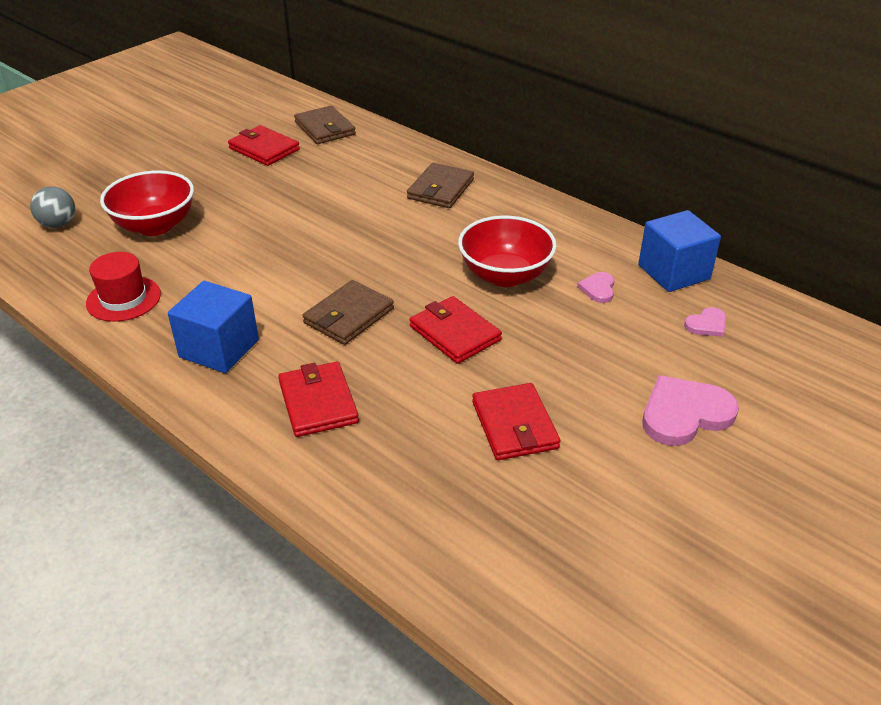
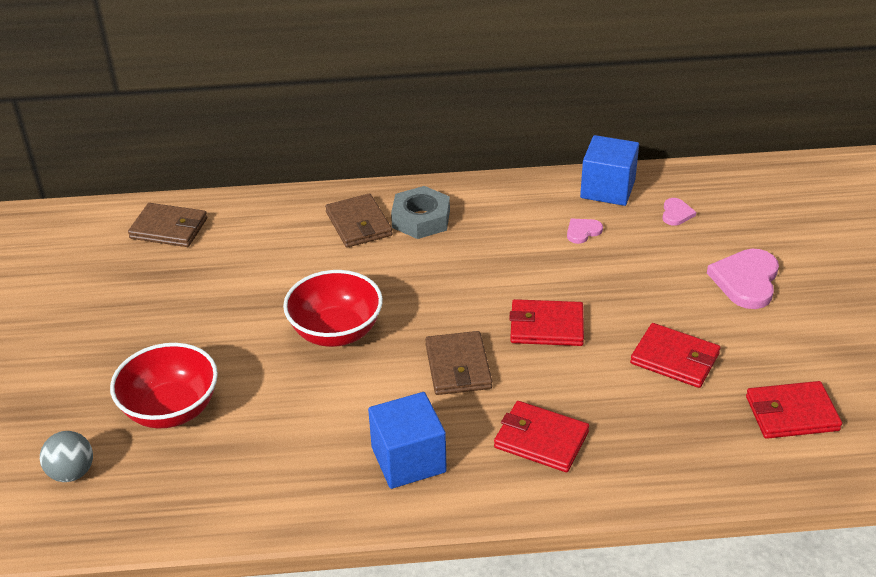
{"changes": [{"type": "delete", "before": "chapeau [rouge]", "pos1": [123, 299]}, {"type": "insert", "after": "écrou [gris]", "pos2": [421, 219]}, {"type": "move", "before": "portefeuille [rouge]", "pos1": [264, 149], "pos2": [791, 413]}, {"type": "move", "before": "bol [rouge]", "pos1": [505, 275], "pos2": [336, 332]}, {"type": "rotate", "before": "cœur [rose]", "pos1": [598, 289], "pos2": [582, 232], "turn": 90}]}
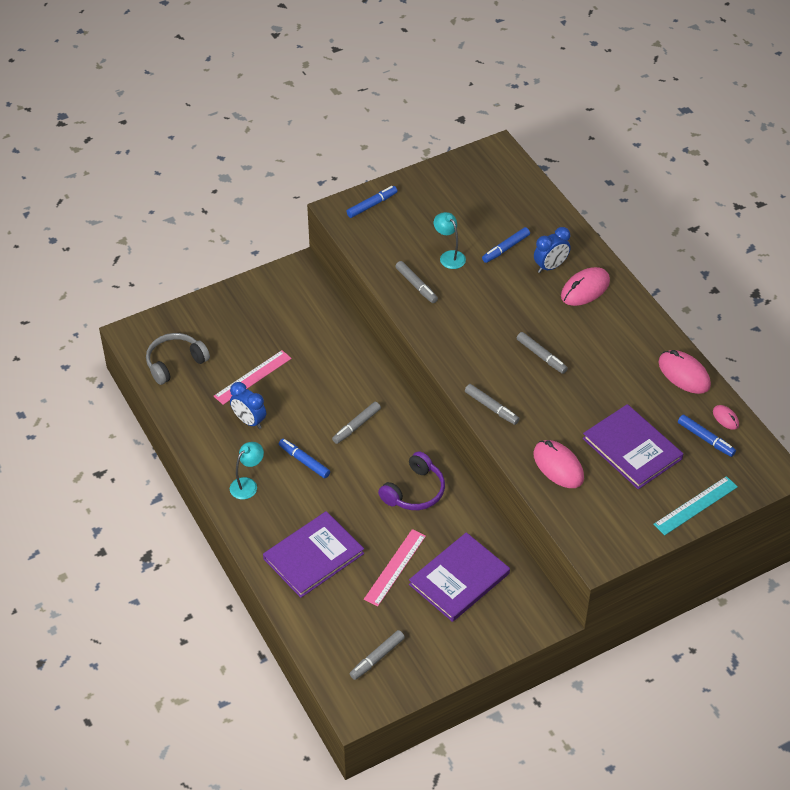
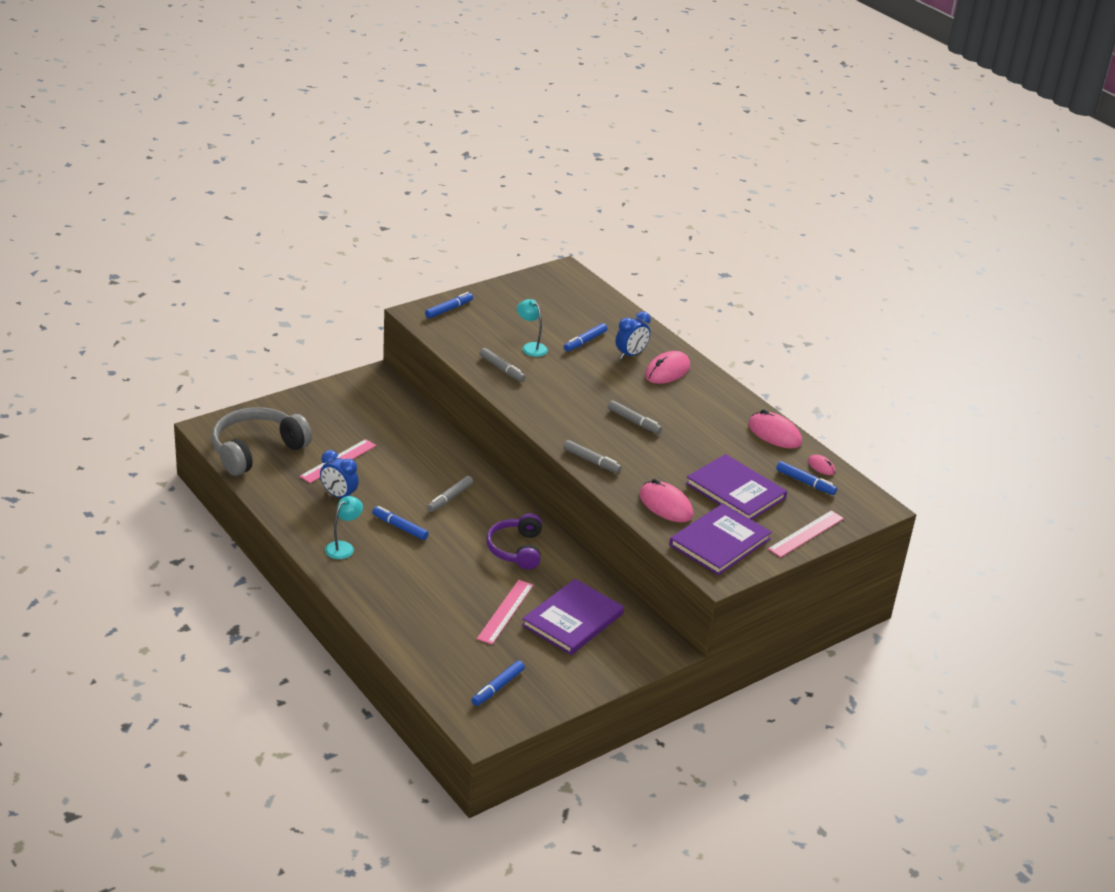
{"changes": [{"type": "move", "before": "livre [violet]", "pos1": [313, 556], "pos2": [719, 542]}, {"type": "recolor", "before": "feutre [gris]", "after": "feutre [bleu]", "pos1": [377, 658], "pos2": [497, 687]}, {"type": "recolor", "before": "règle [turquoise]", "after": "règle [rose]", "pos1": [695, 505], "pos2": [806, 534]}, {"type": "rotate", "before": "casque audio [violet]", "pos1": [414, 491], "pos2": [516, 549], "turn": 150}, {"type": "resize", "before": "casque audio [gris]", "pos1": [175, 363], "pos2": [256, 450], "scale": 1.51}]}
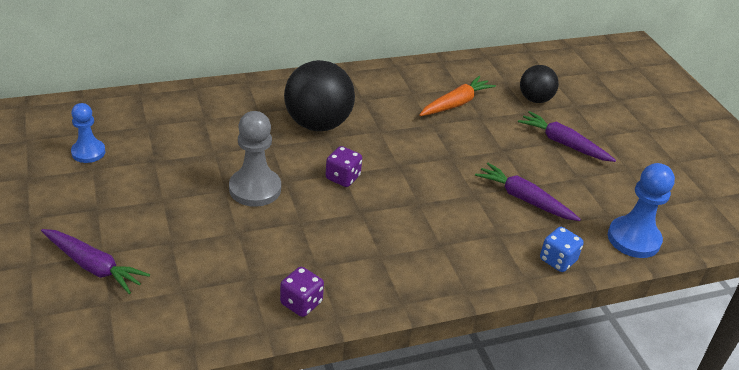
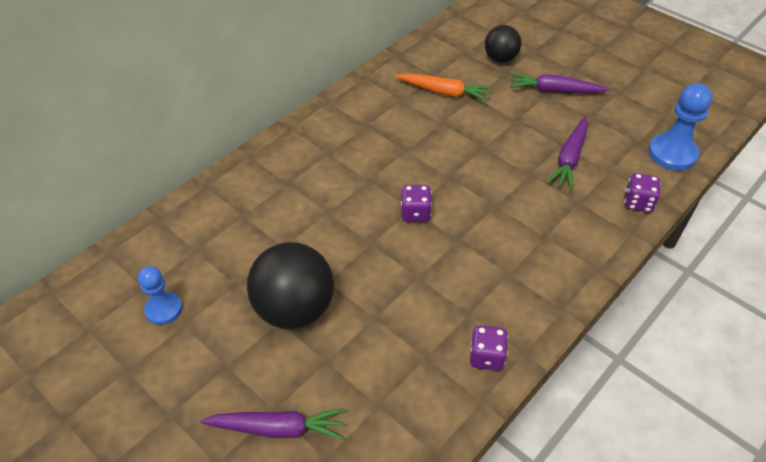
{"changes": [{"type": "delete", "before": "pion [gris]", "pos1": [255, 189]}, {"type": "move", "before": "balle [noir]", "pos1": [318, 124], "pos2": [295, 309]}, {"type": "recolor", "before": "dé [bleu]", "after": "dé [violet]", "pos1": [557, 260], "pos2": [638, 202]}, {"type": "rotate", "before": "carotte [orange]", "pos1": [456, 104], "pos2": [444, 92], "turn": 90}, {"type": "rotate", "before": "carotte [violet]", "pos1": [524, 199], "pos2": [569, 158], "turn": -75}]}
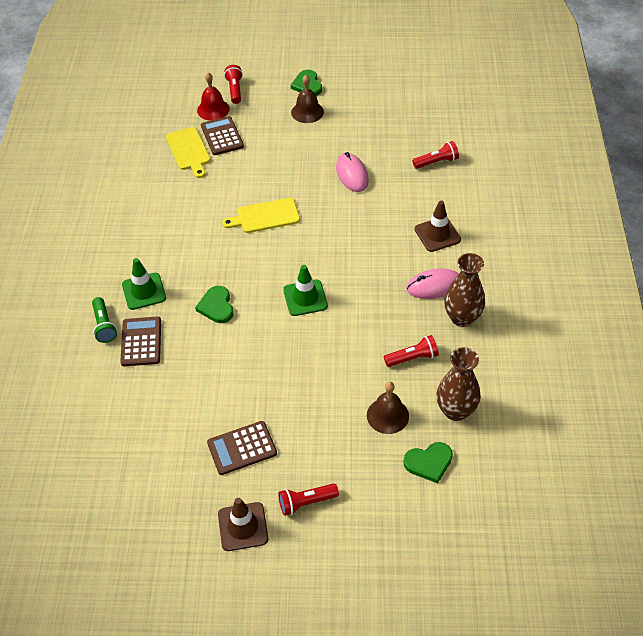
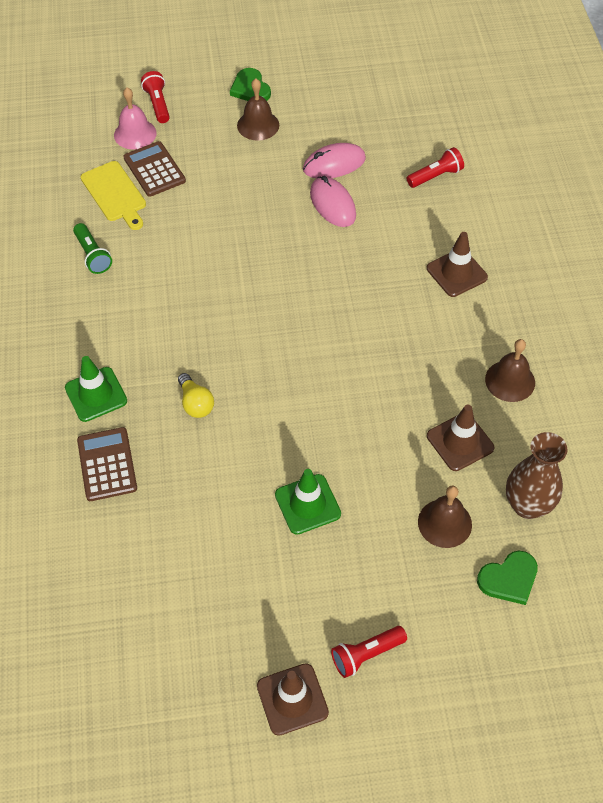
{"changes": [{"type": "delete", "before": "calculatrice [marron]", "pos1": [242, 448]}, {"type": "delete", "before": "planche à découper [jaune]", "pos1": [265, 216]}, {"type": "move", "before": "lampe de poche [vert]", "pos1": [104, 325], "pos2": [92, 255]}, {"type": "move", "before": "cône de chantier [vert]", "pos1": [305, 298], "pos2": [307, 504]}, {"type": "move", "before": "souris [rose]", "pos1": [434, 286], "pos2": [334, 164]}, {"type": "replace", "before": "cœur [vert]", "after": "ampoule [jaune]", "pos1": [216, 306], "pos2": [196, 403]}, {"type": "replace", "before": "lampe de poche [rouge]", "after": "cône de chantier [marron]", "pos1": [412, 358], "pos2": [460, 442]}, {"type": "replace", "before": "vase [marron]", "after": "cloche [marron]", "pos1": [462, 318], "pos2": [510, 381]}, {"type": "recolor", "before": "cloche [rouge]", "after": "cloche [rose]", "pos1": [213, 109], "pos2": [135, 134]}]}
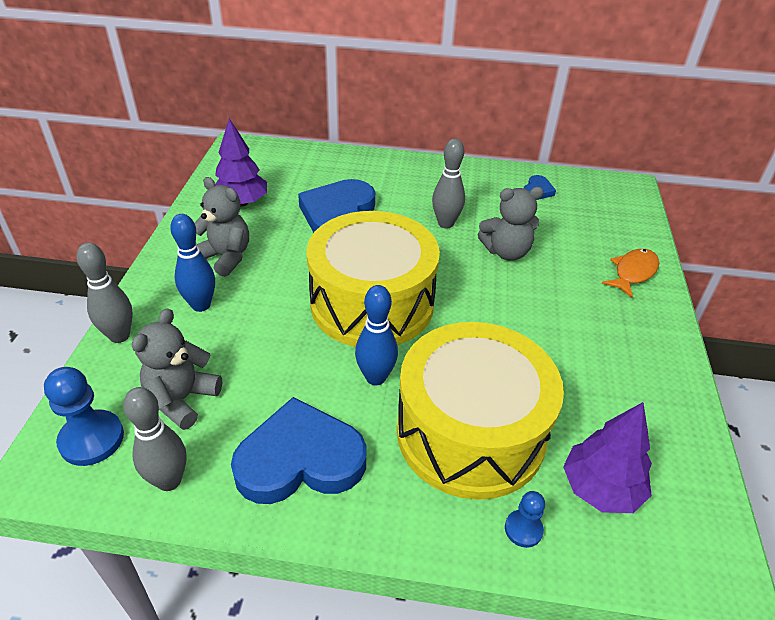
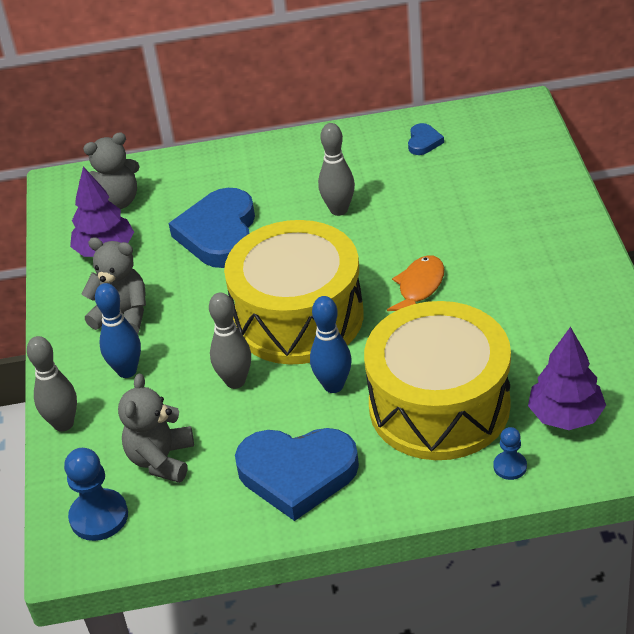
{"changes": [{"type": "move", "before": "quille [gris]", "pos1": [169, 480], "pos2": [235, 381]}, {"type": "move", "before": "ours en peluche [gris]", "pos1": [506, 252], "pos2": [117, 201]}, {"type": "move", "before": "poisson [orange]", "pos1": [633, 272], "pos2": [419, 287]}, {"type": "rotate", "before": "cœur [bleu]", "pos1": [300, 459], "pos2": [297, 474], "turn": -150}]}
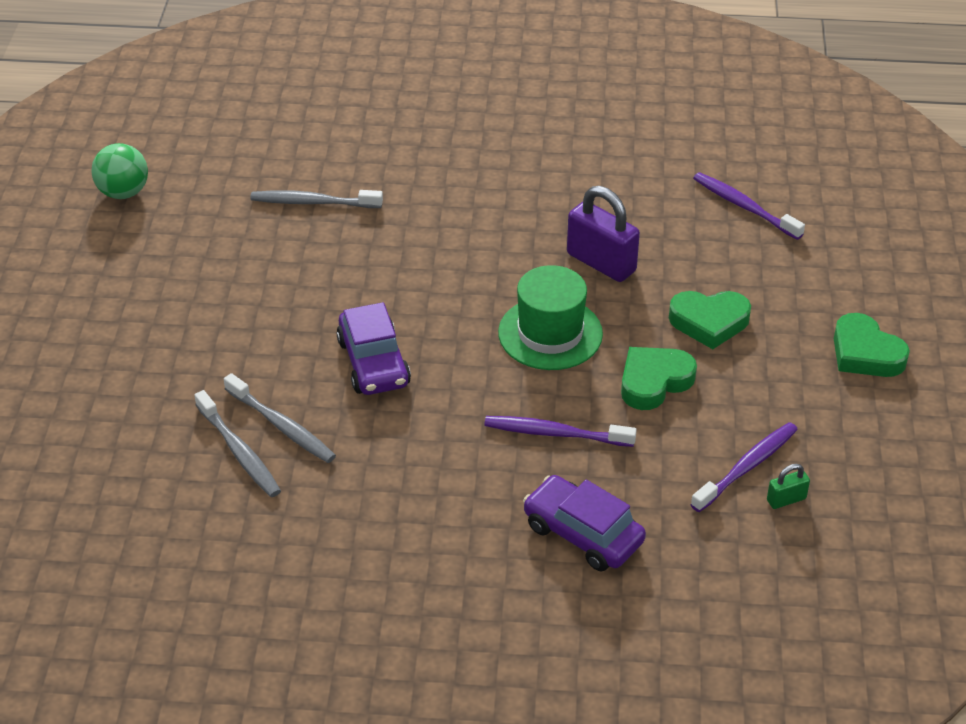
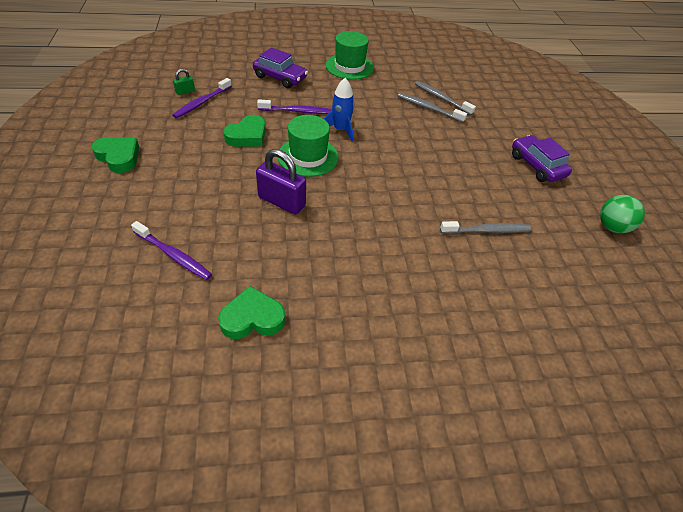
{"changes": [{"type": "insert", "after": "fusée [bleu]", "pos2": [340, 130]}, {"type": "insert", "after": "chapeau [vert]", "pos2": [349, 66]}, {"type": "move", "before": "voiture [violet]", "pos1": [373, 363], "pos2": [536, 166]}, {"type": "move", "before": "cœur [vert]", "pos1": [709, 322], "pos2": [252, 318]}]}
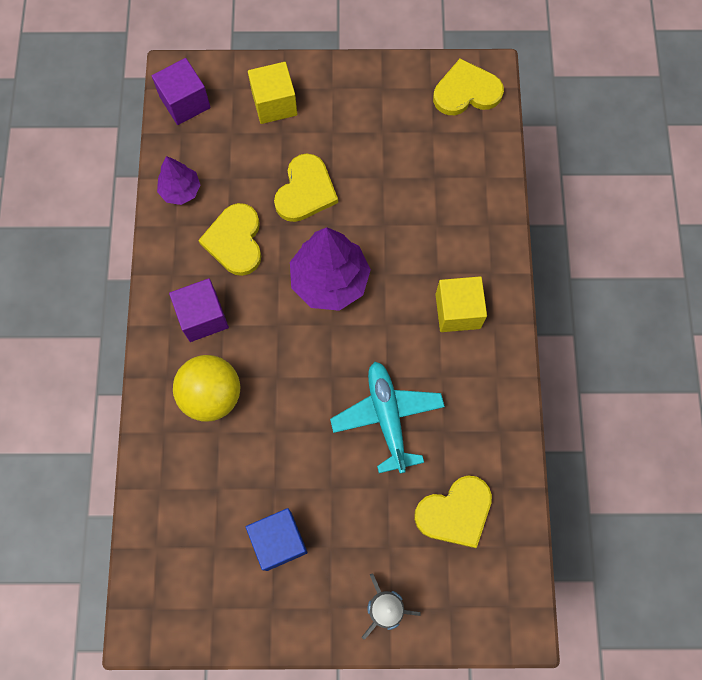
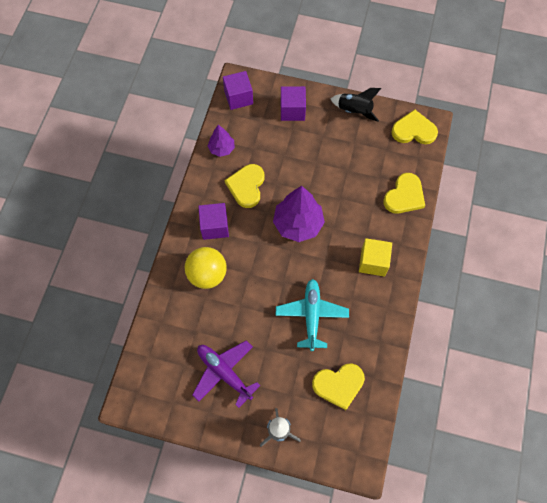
{"changes": [{"type": "insert", "after": "fusée [noir]", "pos2": [354, 111]}, {"type": "move", "before": "cœur [jaune]", "pos1": [305, 191], "pos2": [404, 196]}, {"type": "replace", "before": "cube [bleu]", "after": "avion [violet]", "pos1": [279, 541], "pos2": [224, 373]}, {"type": "recolor", "before": "cube [jaune]", "after": "cube [violet]", "pos1": [274, 104], "pos2": [292, 110]}]}
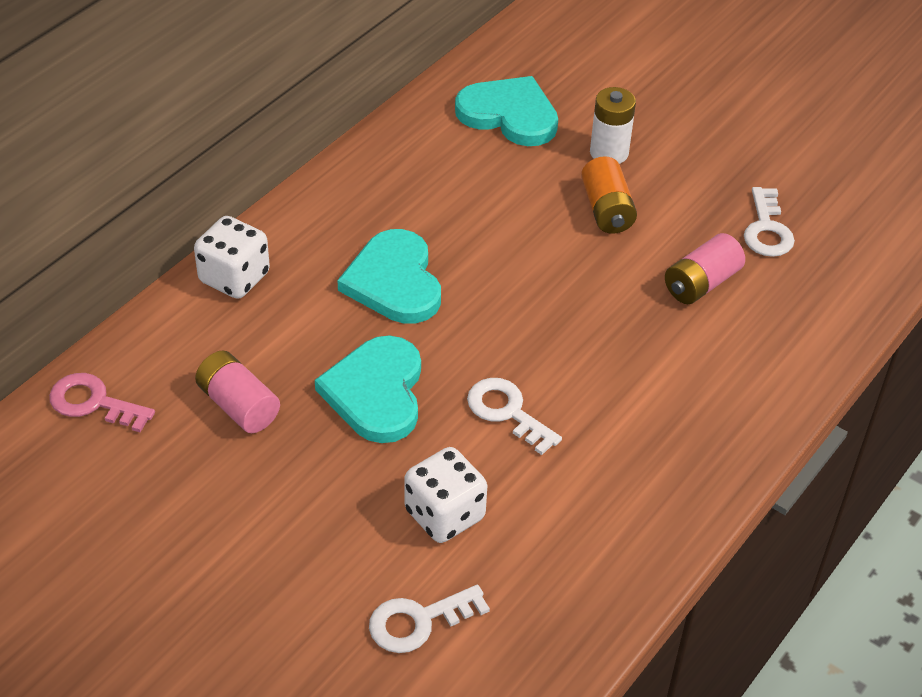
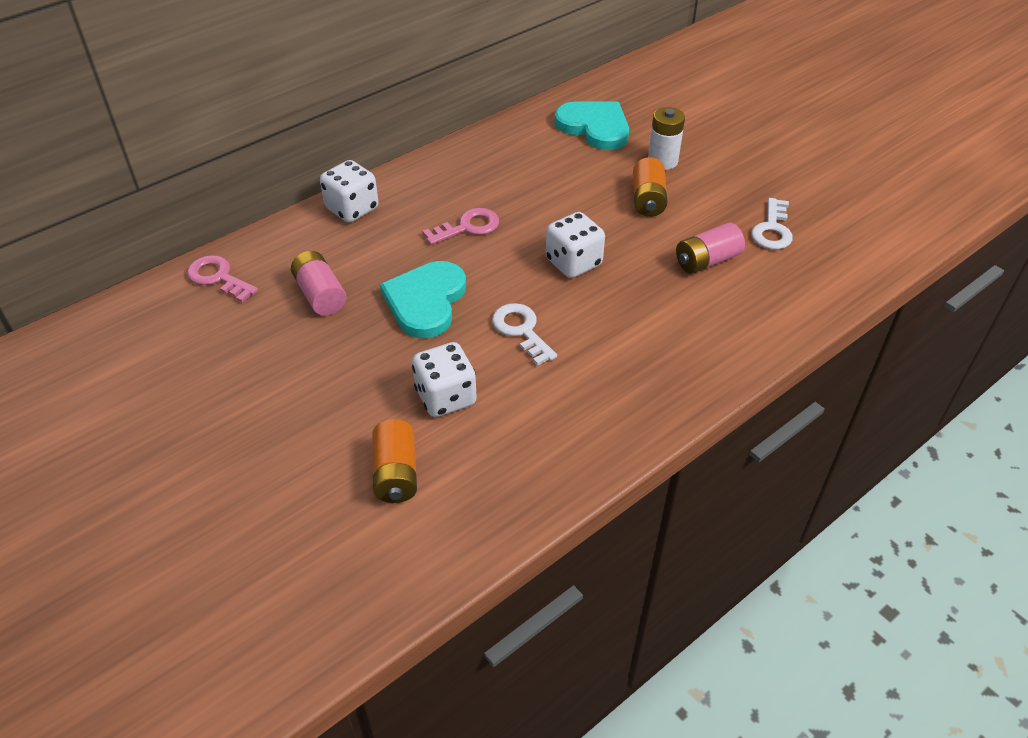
{"changes": [{"type": "insert", "after": "dé [blanc]", "pos2": [573, 263]}, {"type": "replace", "before": "cœur [turquoise]", "after": "clé [rose]", "pos1": [394, 281], "pos2": [468, 227]}, {"type": "replace", "before": "clé [blanc]", "after": "pile [orange]", "pos1": [418, 621], "pos2": [396, 473]}]}
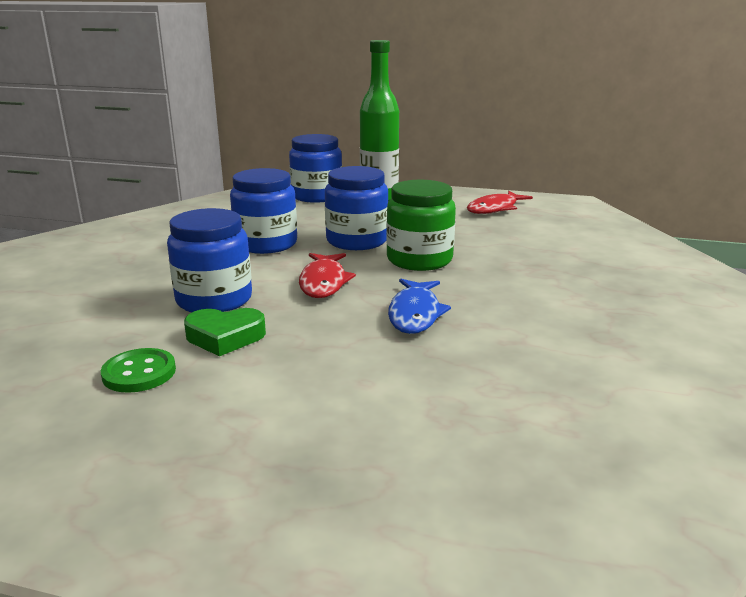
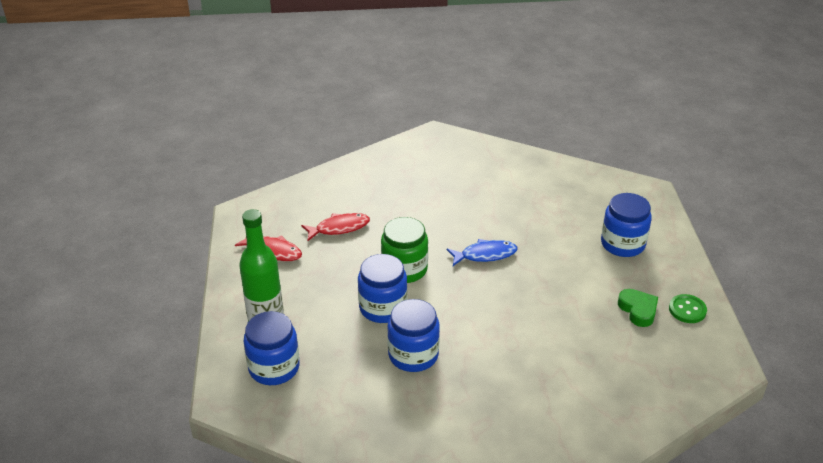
{"changes": [{"type": "move", "before": "bouton [vert]", "pos1": [139, 373], "pos2": [687, 310]}, {"type": "move", "before": "bocal [bleu]", "pos1": [214, 300], "pos2": [622, 244]}, {"type": "move", "before": "cœur [vert]", "pos1": [225, 337], "pos2": [638, 310]}, {"type": "move", "before": "poisson [rouge]", "pos1": [323, 282], "pos2": [339, 228]}]}
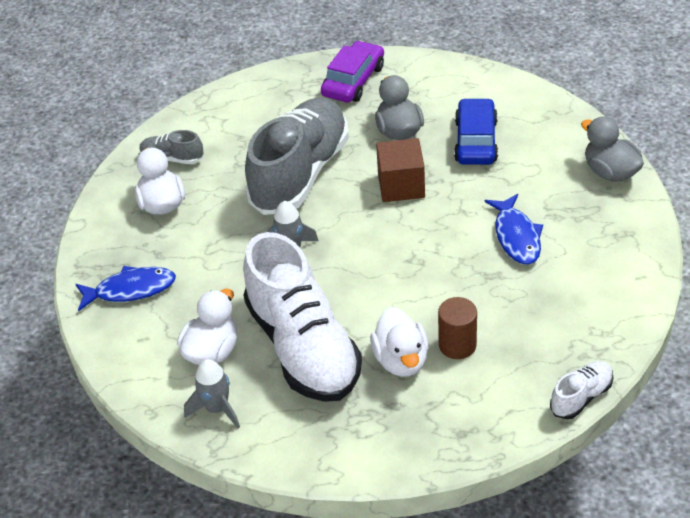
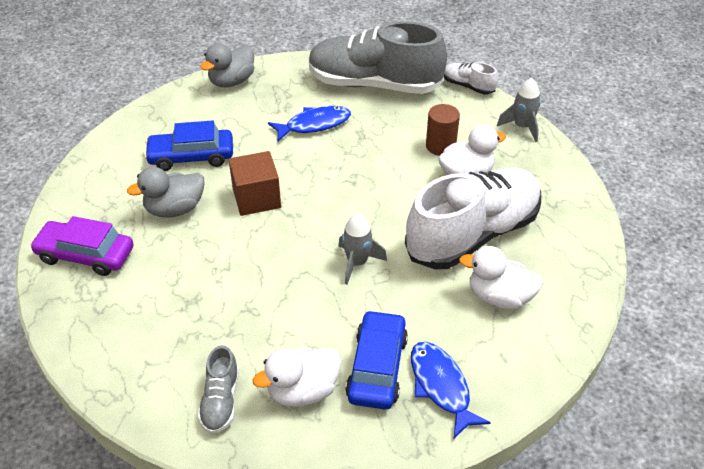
{"changes": [{"type": "insert", "after": "voiture [bleu]", "pos2": [377, 367]}, {"type": "move", "before": "fusée [gris]", "pos1": [217, 409], "pos2": [522, 127]}, {"type": "move", "before": "chaussure [gris]", "pos1": [300, 173], "pos2": [374, 84]}]}
